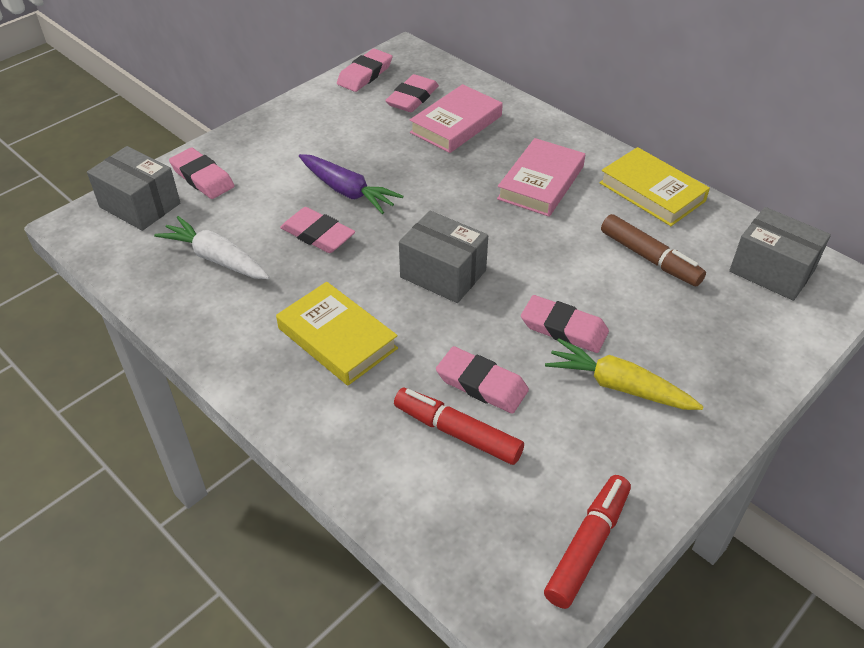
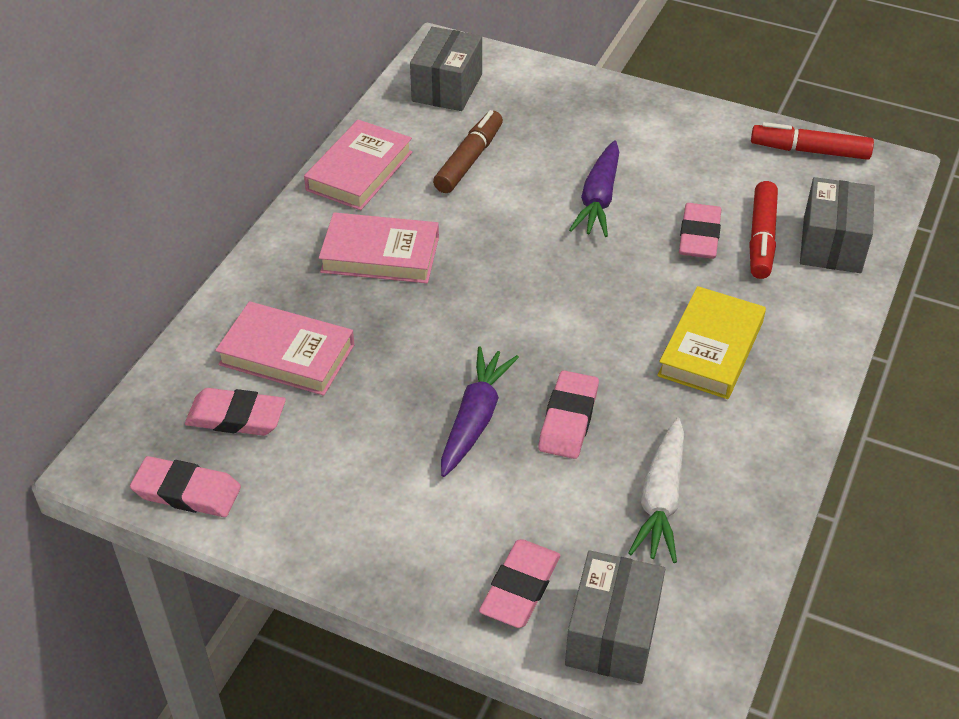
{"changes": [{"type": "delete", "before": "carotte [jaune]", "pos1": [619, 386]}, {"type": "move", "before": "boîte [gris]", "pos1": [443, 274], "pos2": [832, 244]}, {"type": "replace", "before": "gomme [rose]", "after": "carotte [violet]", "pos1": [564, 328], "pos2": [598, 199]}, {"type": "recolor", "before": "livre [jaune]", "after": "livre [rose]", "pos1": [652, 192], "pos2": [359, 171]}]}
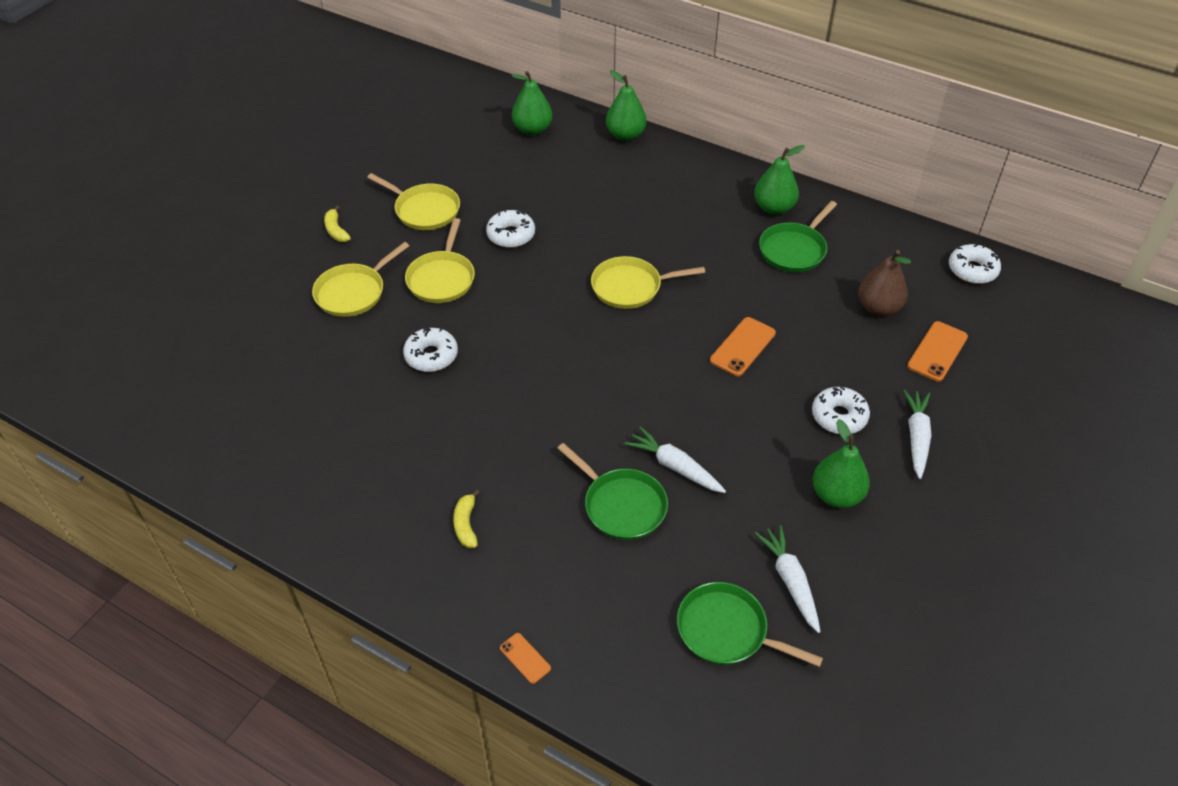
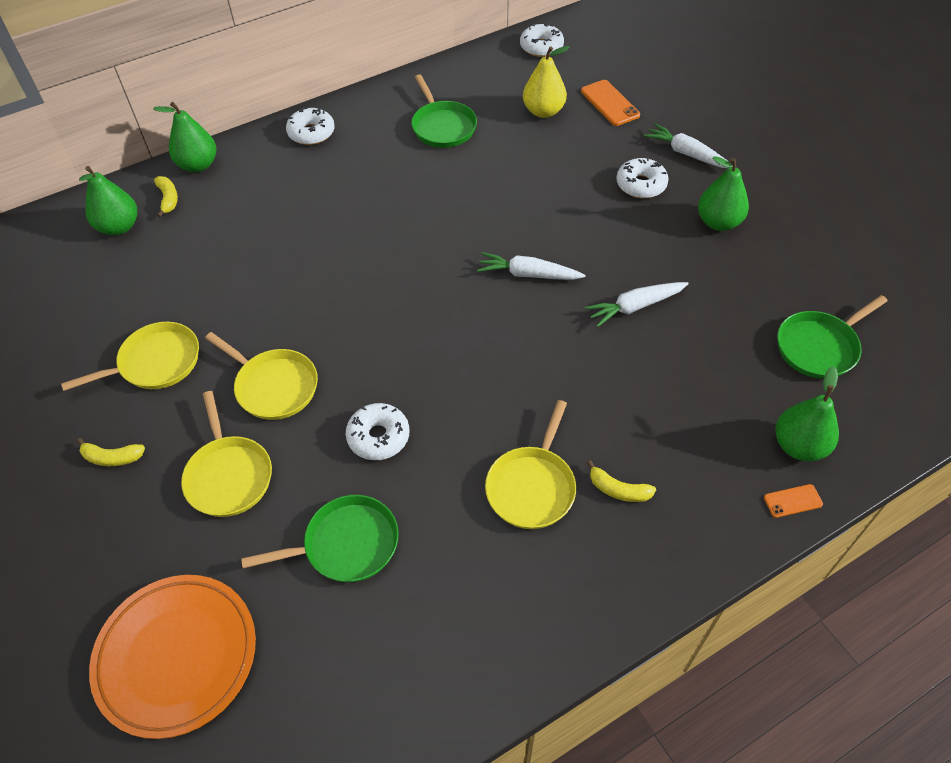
{"changes": [{"type": "delete", "before": "téléphone [orange]", "pos1": [742, 347]}, {"type": "insert", "after": "assiette [orange]", "pos2": [177, 656]}, {"type": "insert", "after": "banane [jaune]", "pos2": [168, 199]}, {"type": "move", "before": "beignet [blanc]", "pos1": [511, 235], "pos2": [311, 133]}, {"type": "move", "before": "poêle [vert]", "pos1": [621, 506], "pos2": [346, 544]}, {"type": "move", "before": "poêle [jaune]", "pos1": [630, 287], "pos2": [532, 487]}, {"type": "move", "before": "poire [vert]", "pos1": [774, 208], "pos2": [799, 446]}, {"type": "move", "before": "carotte [blanc]", "pos1": [790, 581], "pos2": [528, 274]}, {"type": "recolor", "before": "poire [marron]", "after": "poire [jaune]", "pos1": [878, 308], "pos2": [543, 111]}]}
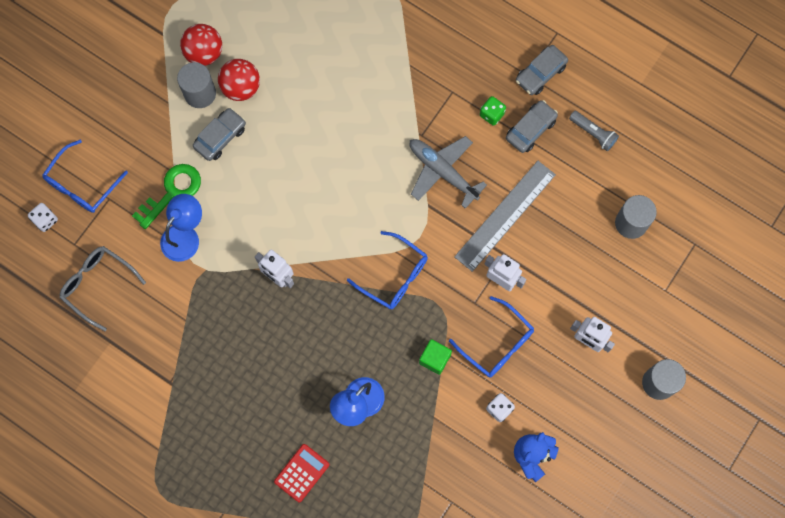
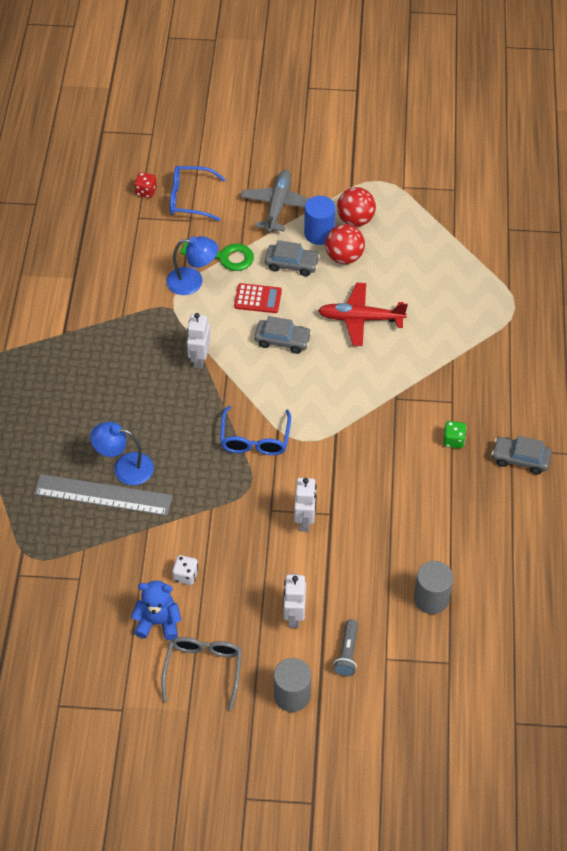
{"changes": [{"type": "delete", "before": "cube [vert]", "pos1": [434, 359]}, {"type": "delete", "before": "lunettes [bleu]", "pos1": [497, 344]}, {"type": "insert", "after": "avion [rouge]", "pos2": [361, 319]}, {"type": "move", "before": "lunettes [gris]", "pos1": [98, 285], "pos2": [203, 669]}, {"type": "move", "before": "calculatrice [rouge]", "pos1": [301, 473], "pos2": [258, 299]}, {"type": "move", "before": "avion [gris]", "pos1": [443, 172], "pos2": [278, 206]}, {"type": "move", "before": "règle [gris]", "pos1": [505, 215], "pos2": [103, 495]}, {"type": "move", "before": "voiture [gris]", "pos1": [530, 129], "pos2": [282, 340]}, {"type": "move", "before": "lampe de poche [gris]", "pos1": [593, 133], "pos2": [347, 653]}, {"type": "recolor", "before": "dé [blanc]", "after": "dé [rouge]", "pos1": [45, 220], "pos2": [146, 191]}, {"type": "recolor", "before": "cylindre [gris]", "after": "cylindre [bleu]", "pos1": [200, 93], "pos2": [319, 233]}]}
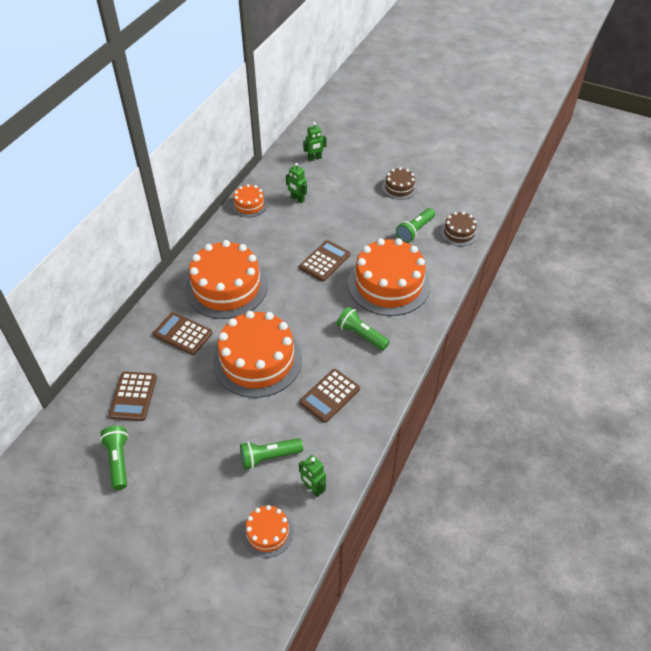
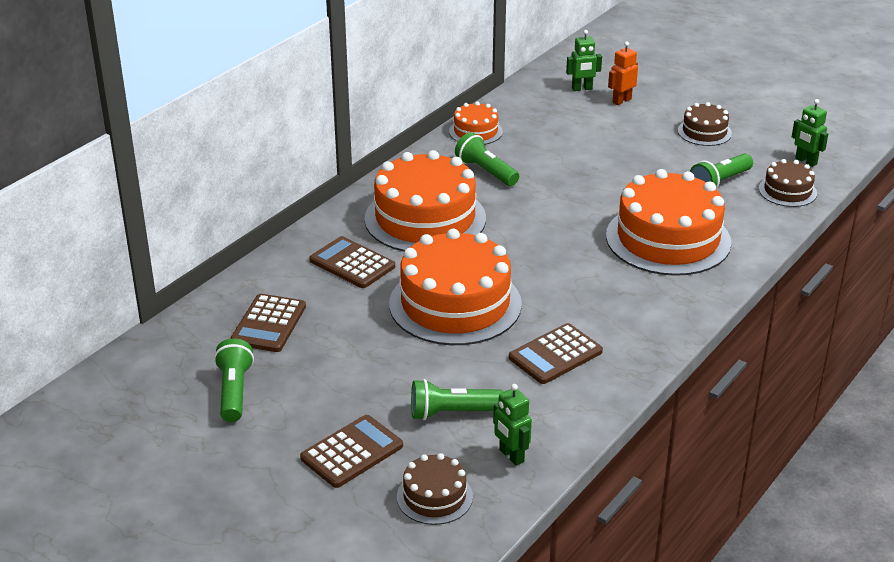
{"changes": [{"type": "insert", "after": "robot [orange]", "pos2": [621, 101]}, {"type": "move", "before": "robot [vert]", "pos1": [297, 199], "pos2": [805, 161]}, {"type": "move", "before": "calculatrice [marron]", "pos1": [325, 261], "pos2": [352, 452]}, {"type": "move", "before": "lampe de poche [vert]", "pos1": [361, 335], "pos2": [486, 171]}, {"type": "recolor", "before": "gâteau [orange]", "after": "gâteau [marron]", "pos1": [268, 533], "pos2": [434, 497]}]}
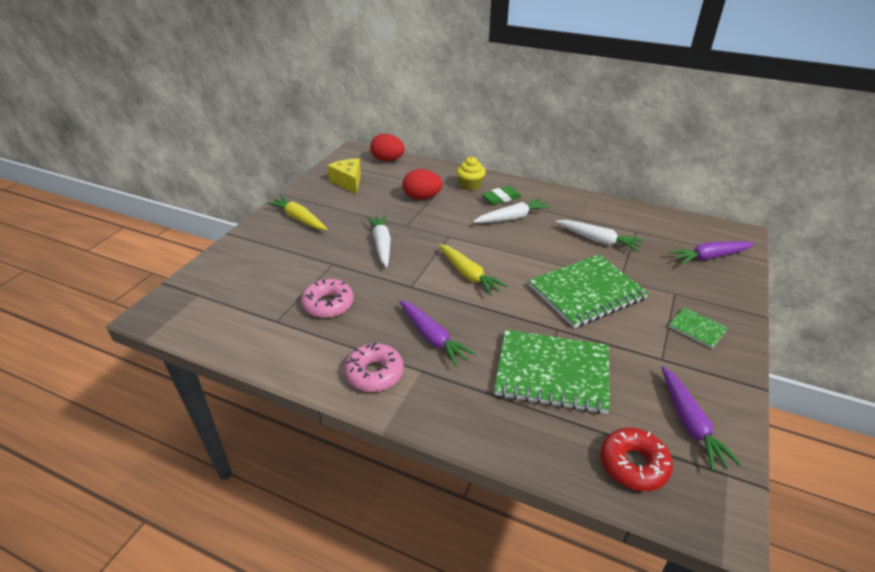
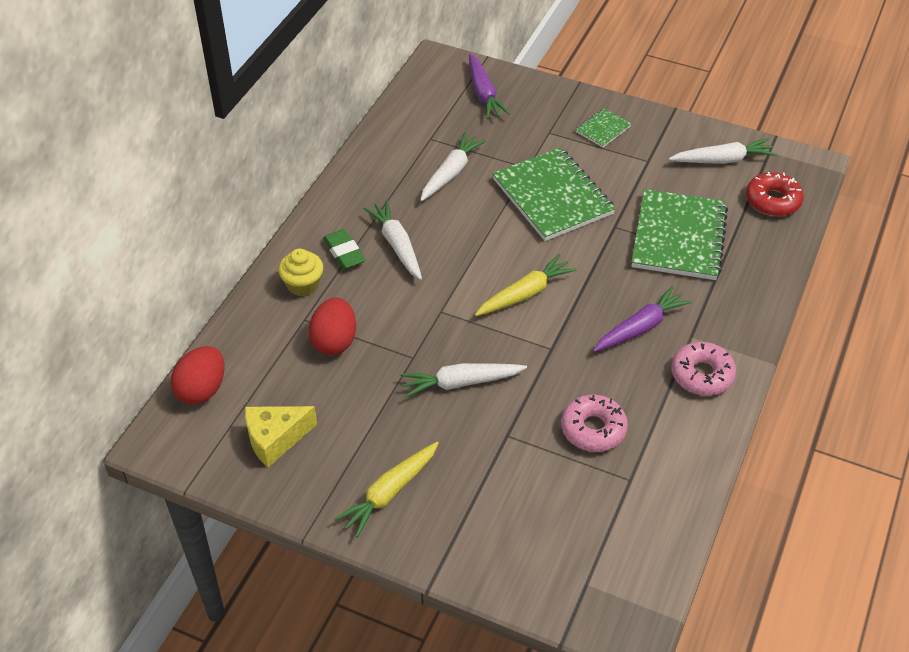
{"changes": [{"type": "recolor", "before": "carotte [violet]", "after": "carotte [blanc]", "pos1": [690, 423], "pos2": [723, 160]}]}
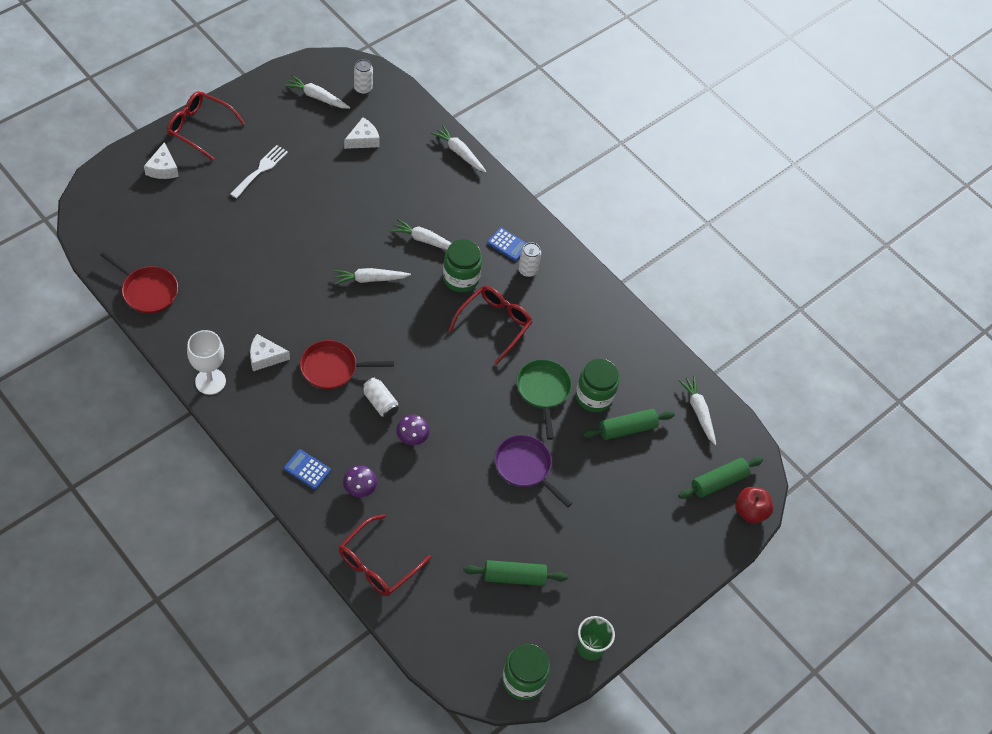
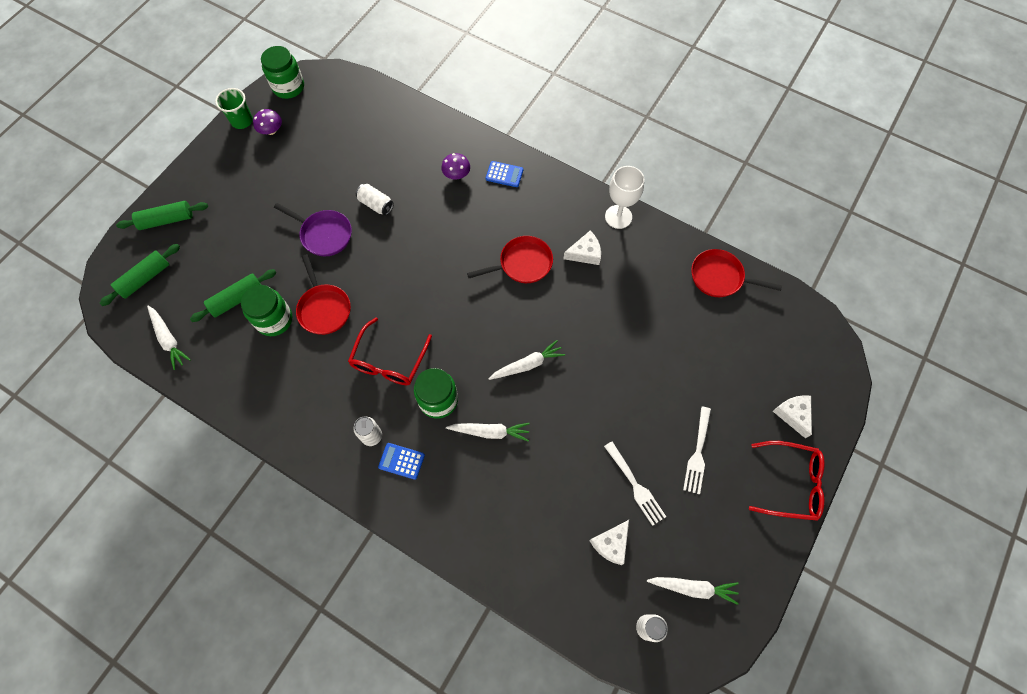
{"changes": [{"type": "delete", "before": "lunettes [rouge]", "pos1": [378, 563]}, {"type": "delete", "before": "carotte [blanc]", "pos1": [459, 152]}, {"type": "delete", "before": "pomme [rouge]", "pos1": [750, 511]}, {"type": "insert", "after": "fourchette [blanc]", "pos2": [635, 486]}, {"type": "move", "before": "canette [blanc]", "pos1": [380, 403], "pos2": [376, 204]}, {"type": "move", "before": "champignon [violet]", "pos1": [412, 437], "pos2": [271, 130]}, {"type": "move", "before": "rouleau à pâtisserie [vert]", "pos1": [514, 577], "pos2": [166, 220]}, {"type": "recolor", "before": "poêle [vert]", "after": "poêle [rouge]", "pos1": [543, 391], "pos2": [324, 308]}]}
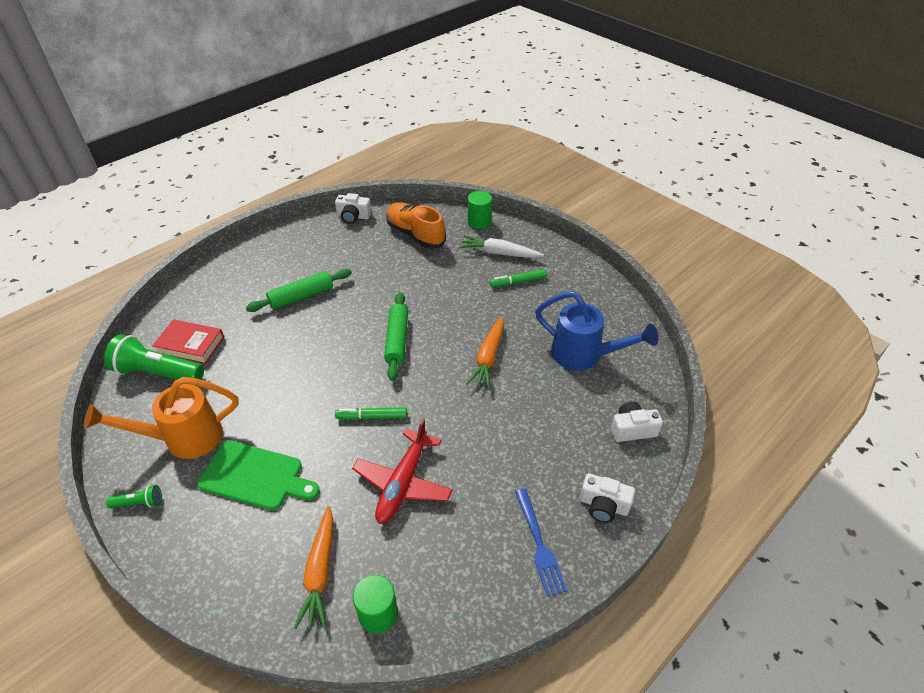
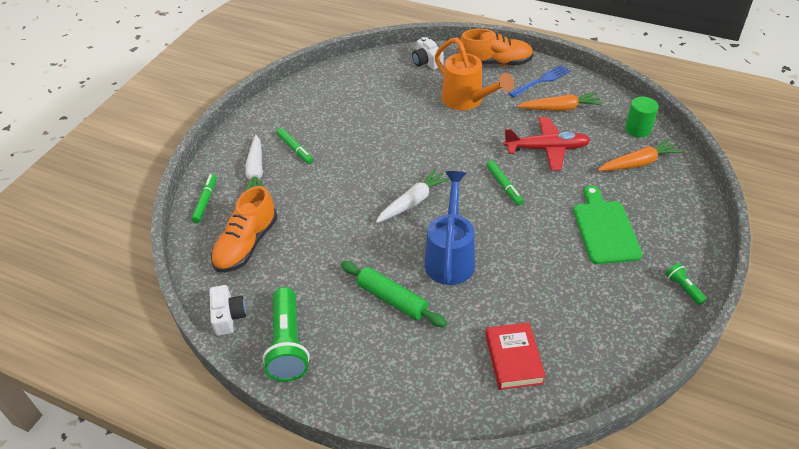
{"changes": [{"type": "move", "before": "arrosoir [orange]", "pos1": [183, 439], "pos2": [467, 101]}, {"type": "move", "before": "lampe de poche [vert]", "pos1": [158, 373], "pos2": [288, 344]}, {"type": "move", "before": "carotte [orange]", "pos1": [488, 358], "pos2": [560, 108]}, {"type": "move", "before": "arrosoir [bleu]", "pos1": [584, 355], "pos2": [450, 256]}, {"type": "replace", "before": "rouleau à pâtisserie [vert]", "after": "carotte [blanc]", "pos1": [397, 340], "pos2": [413, 201]}, {"type": "replace", "before": "cylindre [vert]", "after": "feutre [vert]", "pos1": [479, 222], "pos2": [205, 201]}, {"type": "replace", "before": "appareil photo [blanc]", "after": "chaussure [orange]", "pos1": [603, 505], "pos2": [495, 63]}]}
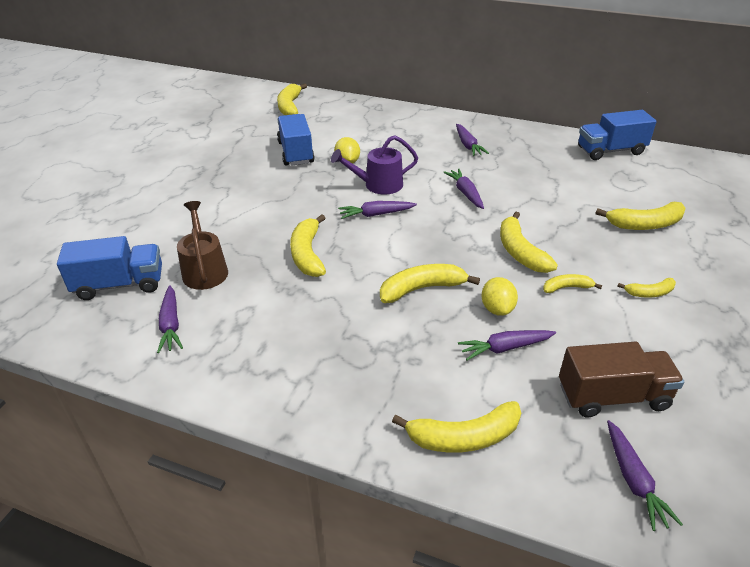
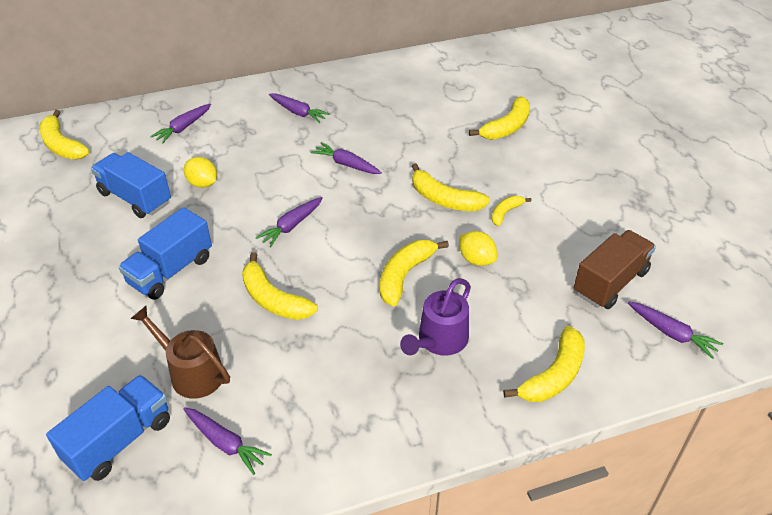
{"changes": [{"type": "delete", "before": "banane [jaune]", "pos1": [649, 293]}, {"type": "move", "before": "arrosoir [violet]", "pos1": [378, 185], "pos2": [439, 340]}, {"type": "move", "before": "carotte [violet]", "pos1": [505, 348], "pos2": [183, 128]}, {"type": "move", "before": "camion [bleu]", "pos1": [610, 151], "pos2": [171, 271]}]}
